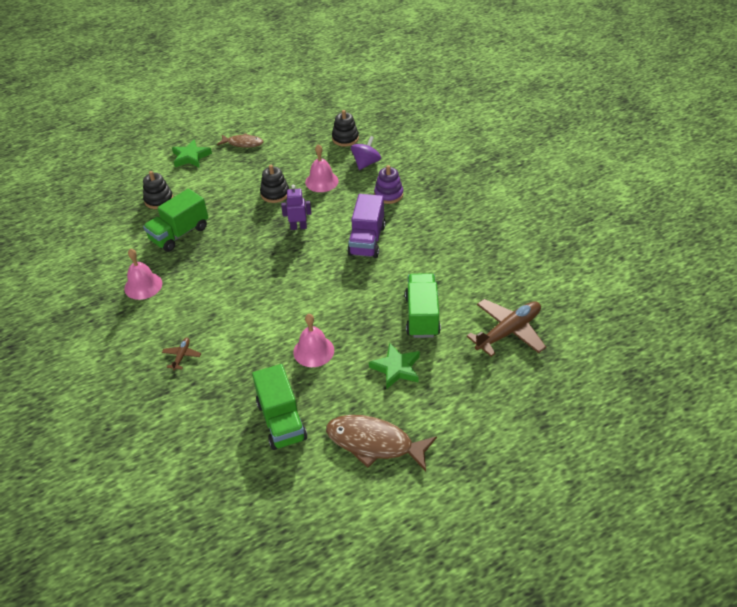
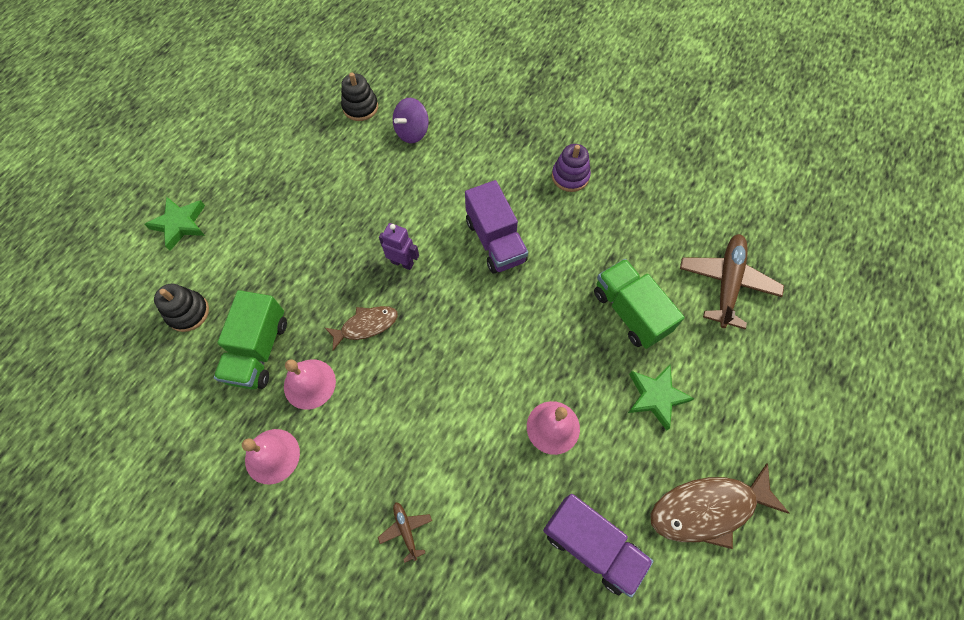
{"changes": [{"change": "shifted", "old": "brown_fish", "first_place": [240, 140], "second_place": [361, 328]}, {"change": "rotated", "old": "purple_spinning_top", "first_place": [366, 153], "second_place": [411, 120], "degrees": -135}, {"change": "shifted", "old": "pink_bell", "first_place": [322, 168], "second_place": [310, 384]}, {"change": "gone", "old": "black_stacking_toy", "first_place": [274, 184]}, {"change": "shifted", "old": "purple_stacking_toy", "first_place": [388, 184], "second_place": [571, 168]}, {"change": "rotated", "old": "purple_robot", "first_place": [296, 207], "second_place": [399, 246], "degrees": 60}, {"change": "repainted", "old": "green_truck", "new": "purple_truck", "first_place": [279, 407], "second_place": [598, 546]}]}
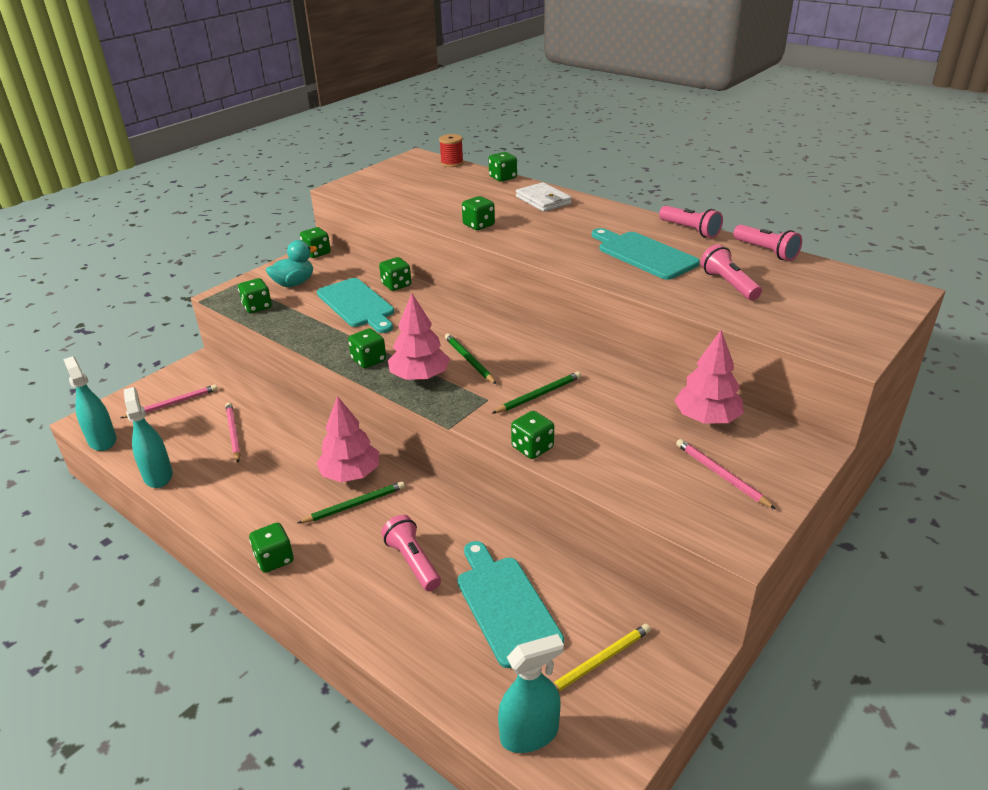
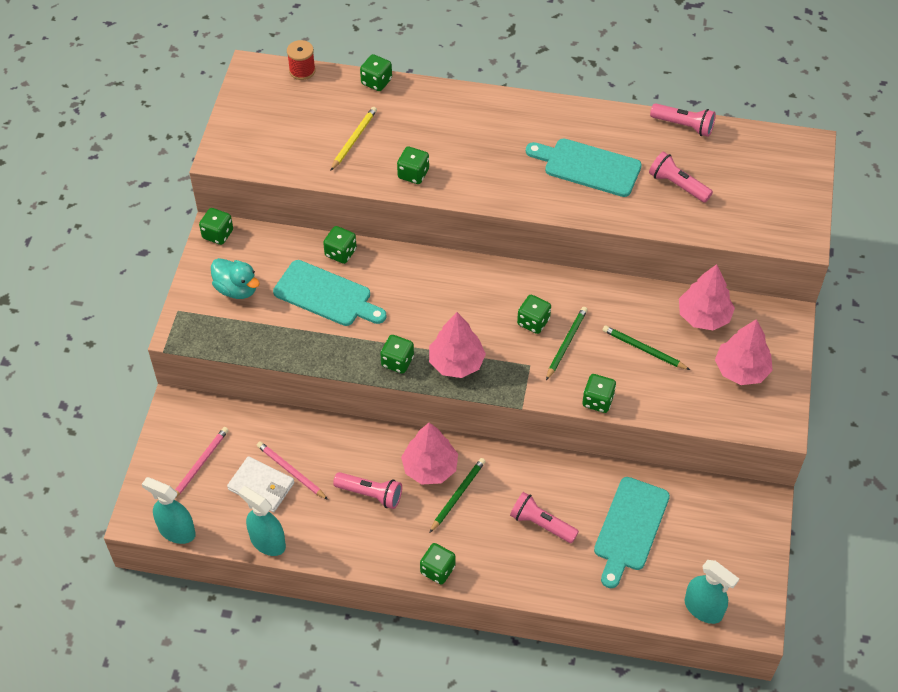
{"changes": [{"change": "shifted", "old": "white_wallet", "first_place": [544, 197], "second_place": [261, 484]}, {"change": "shifted", "old": "pink_flashlight", "first_place": [691, 222], "second_place": [367, 490]}, {"change": "rotated", "old": "turquoise_duck", "first_place": [291, 263], "second_place": [235, 278], "degrees": 105}, {"change": "shifted", "old": "green_dice", "first_place": [255, 295], "second_place": [534, 314]}, {"change": "shifted", "old": "green_pencil", "first_place": [470, 358], "second_place": [646, 347]}, {"change": "swapped", "old": "pink_pencil", "new": "pink_tree", "first_place": [726, 474], "second_place": [744, 352]}, {"change": "rotated", "old": "turquoise_cutting_board", "first_place": [510, 604], "second_place": [632, 532], "degrees": -105}, {"change": "shifted", "old": "yellow_pencil", "first_place": [602, 658], "second_place": [353, 139]}, {"change": "rotated", "old": "turquoise_spray_bottle", "first_place": [531, 693], "second_place": [712, 592], "degrees": 90}]}
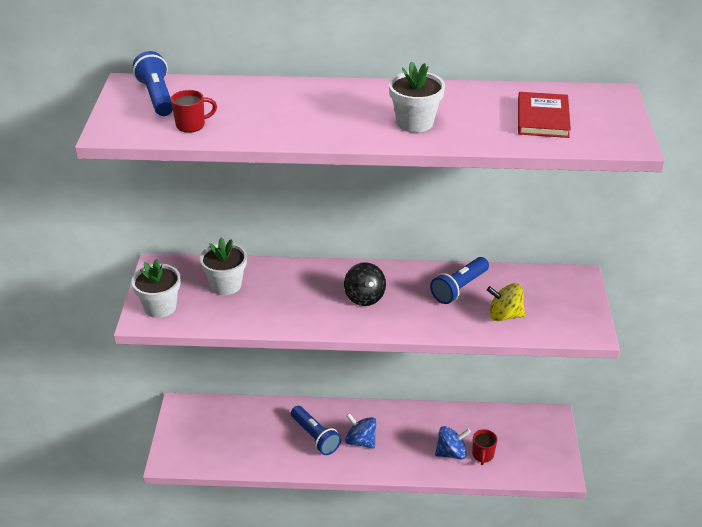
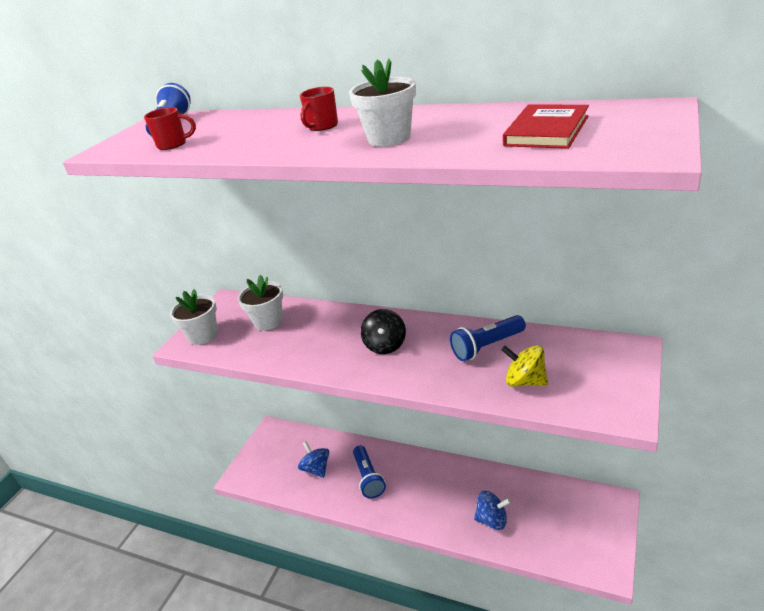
{"changes": [{"change": "shifted", "old": "blue_spinning_top", "first_place": [361, 431], "second_place": [313, 460]}, {"change": "shifted", "old": "red_mug", "first_place": [484, 447], "second_place": [319, 109]}]}
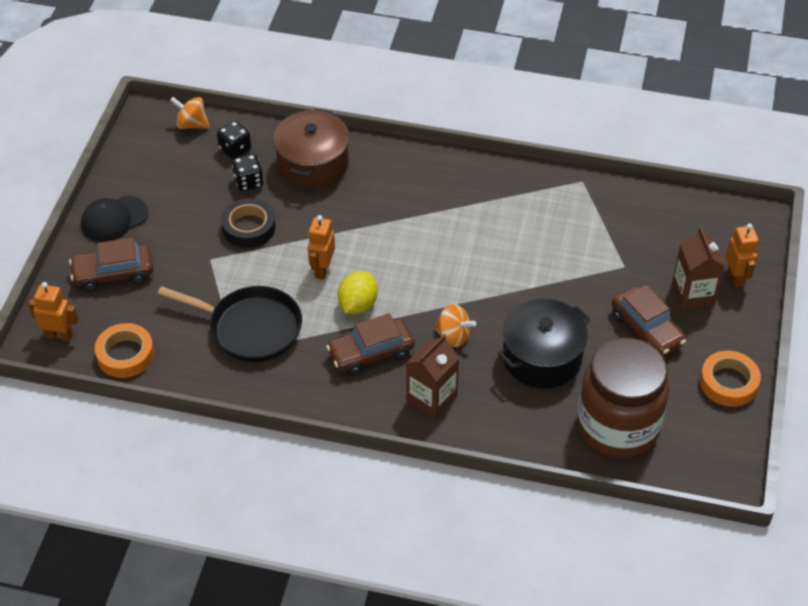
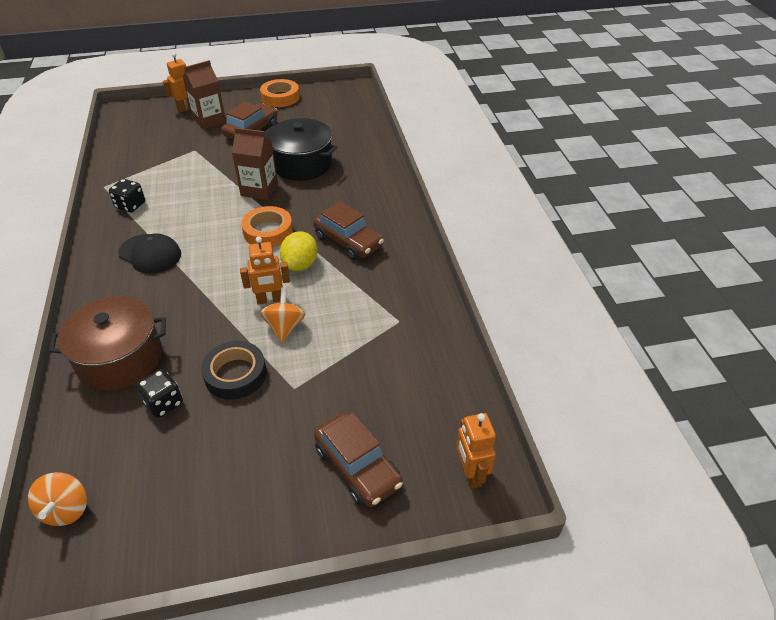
{"changes": [{"change": "shifted", "old": "black_dice", "first_place": [234, 140], "second_place": [127, 195]}, {"change": "shifted", "old": "black_cap", "first_place": [114, 219], "second_place": [149, 253]}, {"change": "rotated", "old": "yellow_lemon", "first_place": [358, 292], "second_place": [299, 251], "degrees": -75}, {"change": "gone", "old": "black_pan", "first_place": [230, 324]}, {"change": "shifted", "old": "orange_spinning_top", "first_place": [455, 325], "second_place": [282, 314]}, {"change": "shifted", "old": "orange_tape", "first_place": [124, 350], "second_place": [267, 226]}, {"change": "shifted", "old": "brown_carton", "first_place": [433, 376], "second_place": [255, 164]}, {"change": "gone", "old": "brown_jar", "first_place": [623, 398]}]}
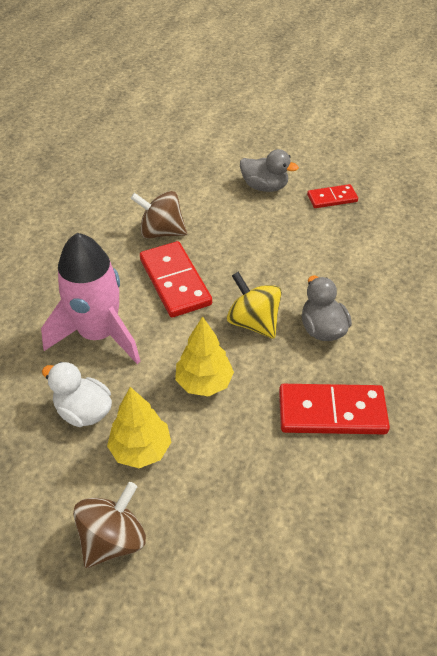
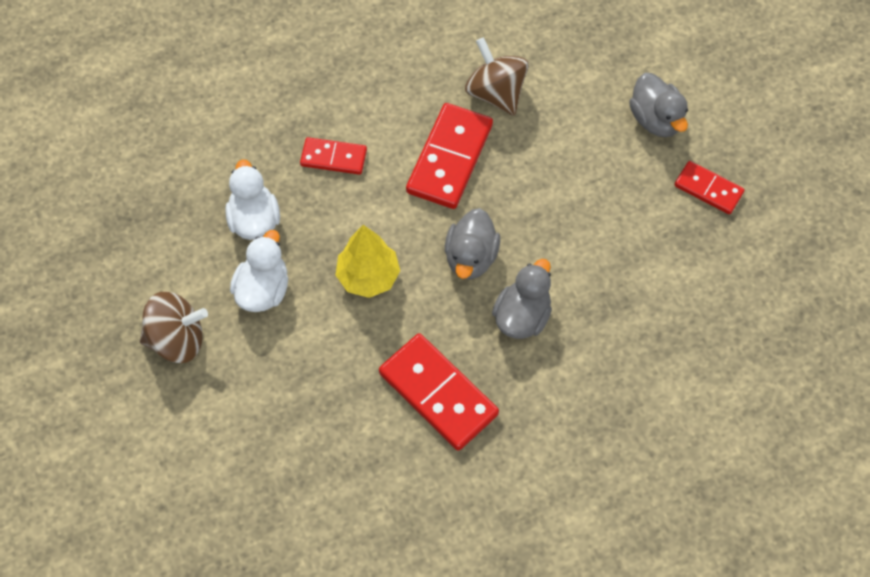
{"changes": [{"change": "swapped", "old": "pink_rocket", "new": "red_domino", "first_place": [90, 298], "second_place": [333, 156]}, {"change": "swapped", "old": "yellow_spinning_top", "new": "grey_duck", "first_place": [254, 305], "second_place": [472, 243]}, {"change": "swapped", "old": "yellow_tree", "new": "white_duck", "first_place": [139, 427], "second_place": [259, 271]}]}
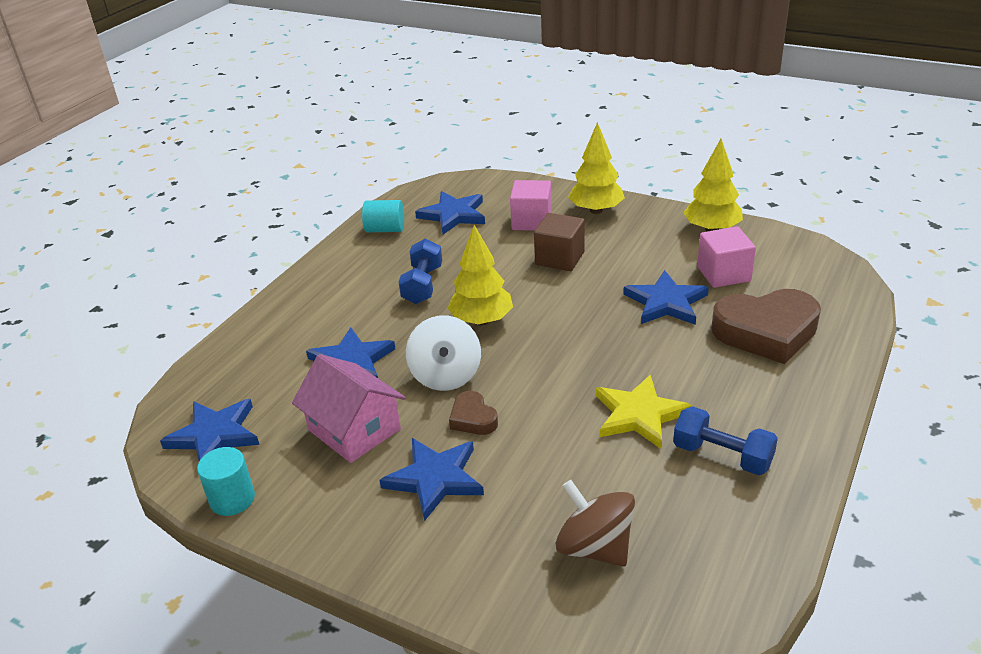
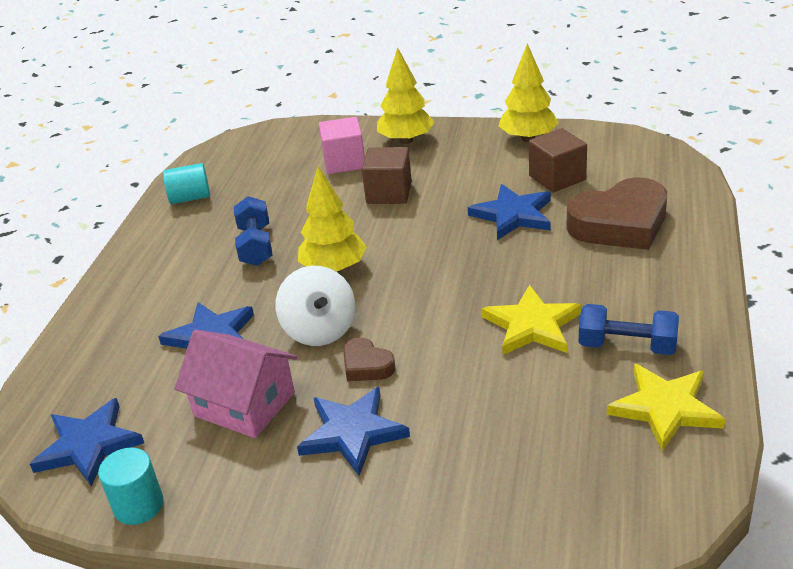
{"changes": [{"change": "gone", "old": "blue_star", "first_place": [450, 212]}, {"change": "repainted", "old": "pink_cube", "new": "brown_cube", "first_place": [726, 257], "second_place": [558, 160]}, {"change": "gone", "old": "brown_spinning_top", "first_place": [595, 523]}, {"change": "new", "new": "yellow_star", "second_place": [666, 407]}]}
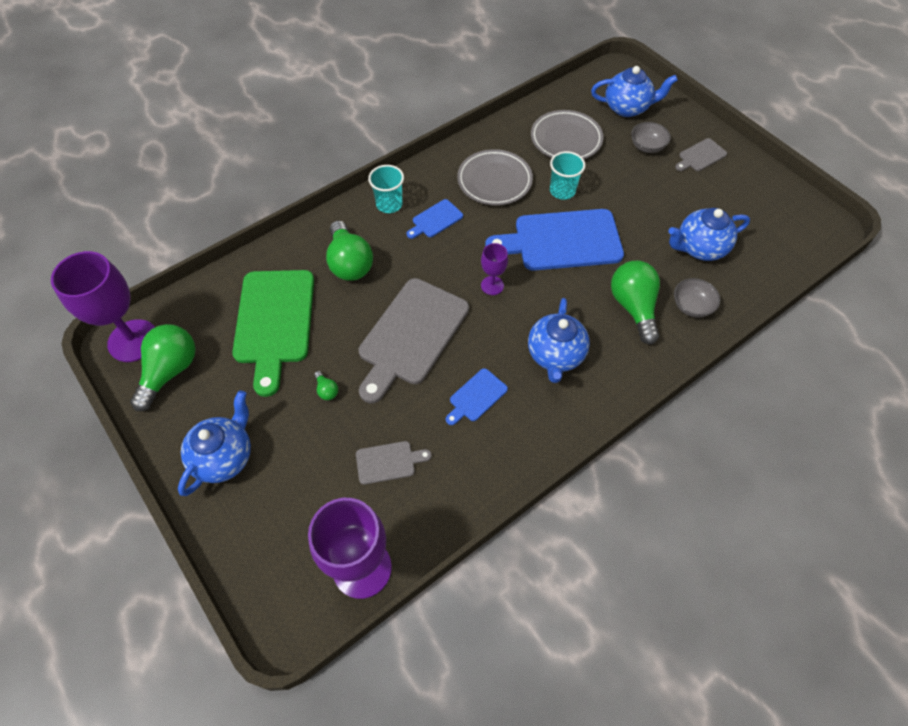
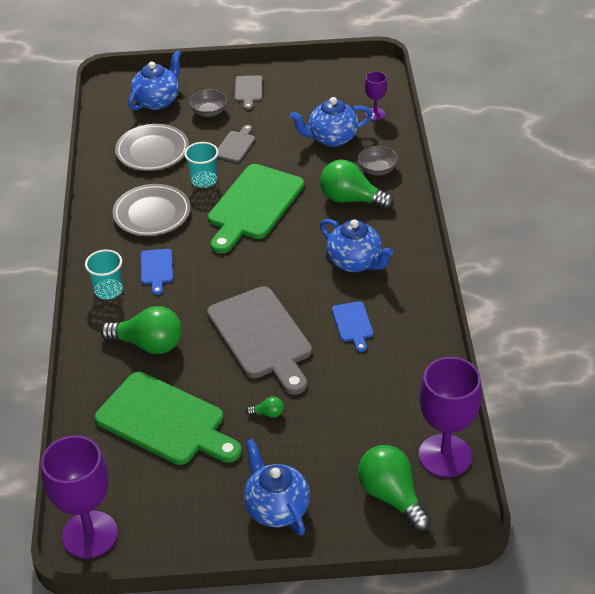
{"changes": [{"change": "rotated", "old": "blue_teapot", "first_place": [709, 234], "second_place": [331, 122], "degrees": 60}, {"change": "repainted", "old": "blue_cutting_board", "new": "green_cutting_board", "first_place": [554, 240], "second_place": [256, 209]}, {"change": "shifted", "old": "purple_goblet", "first_place": [494, 269], "second_place": [376, 95]}, {"change": "shifted", "old": "green_light_bulb", "first_place": [163, 367], "second_place": [394, 488]}, {"change": "shifted", "old": "grey_cutting_board", "first_place": [394, 463], "second_place": [236, 143]}]}
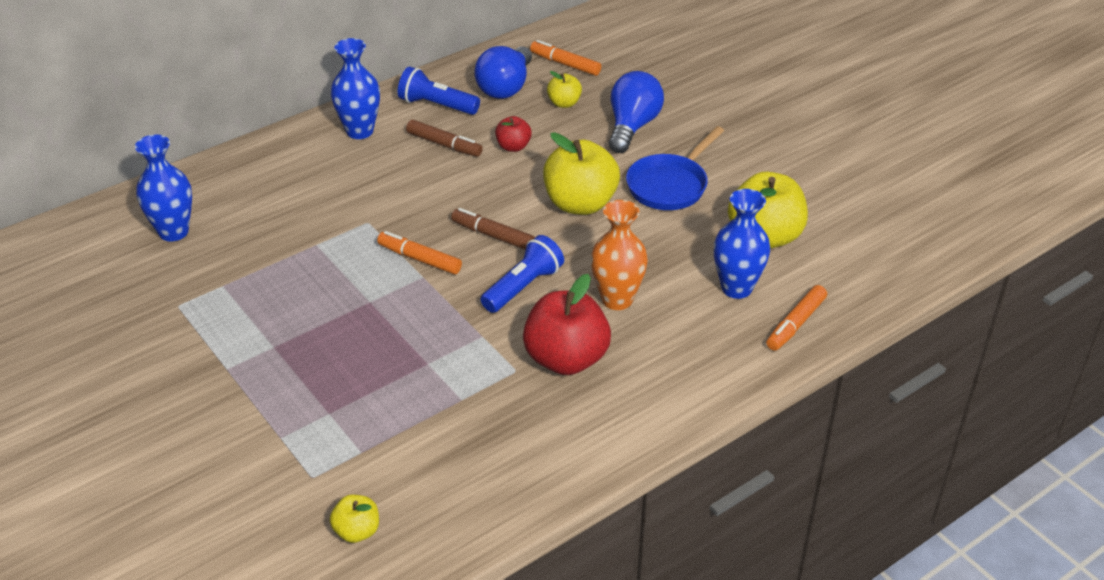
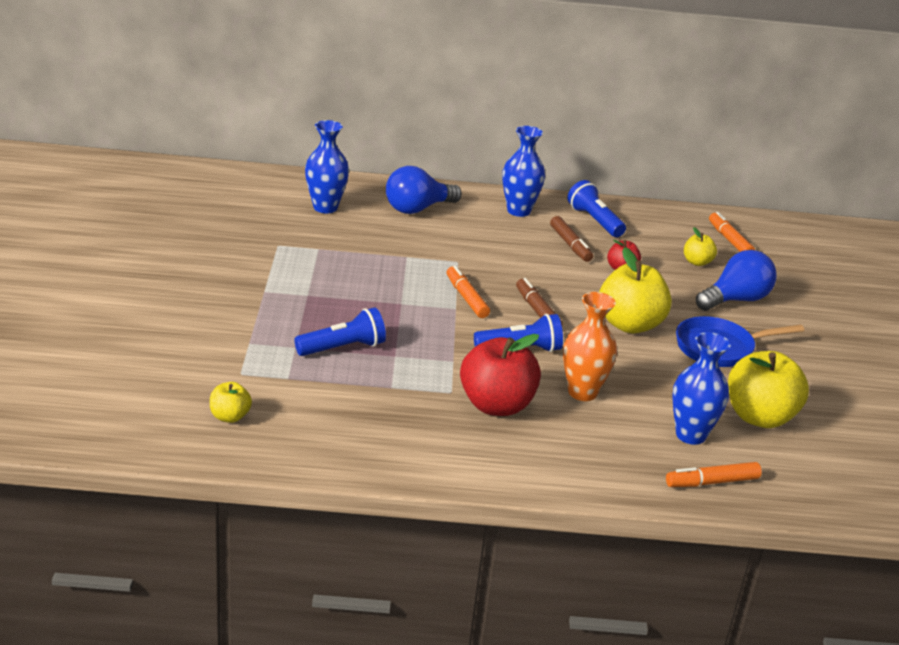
{"changes": [{"change": "shifted", "old": "blue_light_bulb", "first_place": [503, 72], "second_place": [424, 190]}, {"change": "new", "new": "blue_flashlight", "second_place": [340, 331]}]}
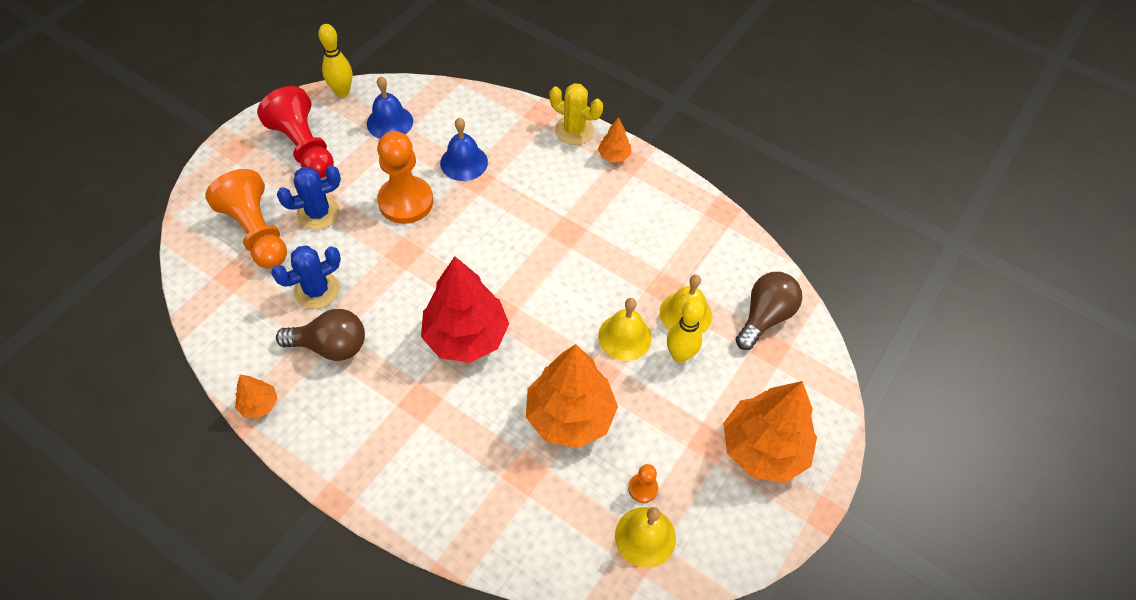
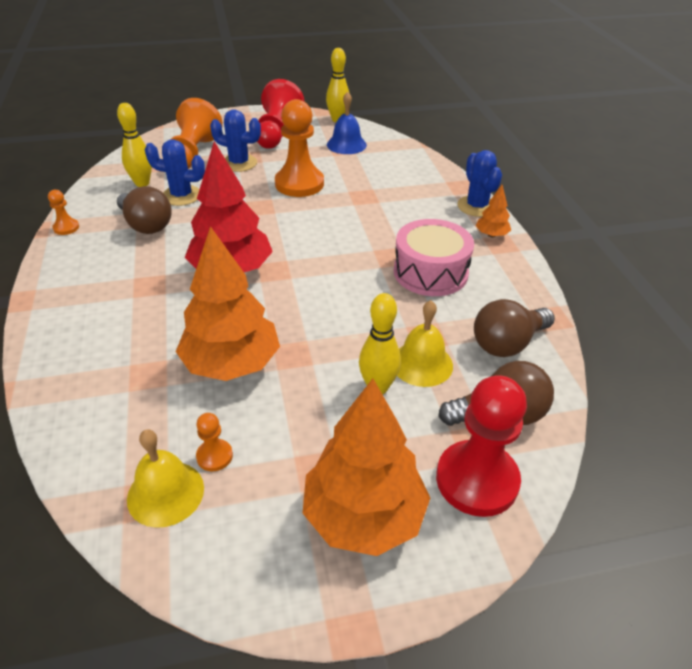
{"changes": [{"change": "repainted", "old": "yellow_cactus", "new": "blue_cactus", "first_place": [576, 114], "second_place": [480, 183]}, {"change": "gone", "old": "blue_bell", "first_place": [464, 149]}, {"change": "gone", "old": "yellow_bell", "first_place": [625, 329]}, {"change": "swapped", "old": "orange_tree", "new": "orange_pawn", "first_place": [256, 396], "second_place": [63, 212]}, {"change": "new", "new": "yellow_bowling_pin", "second_place": [134, 145]}, {"change": "new", "new": "pink_drum", "second_place": [434, 257]}, {"change": "new", "new": "brown_light_bulb", "second_place": [514, 328]}, {"change": "new", "new": "red_pawn", "second_place": [481, 446]}]}
